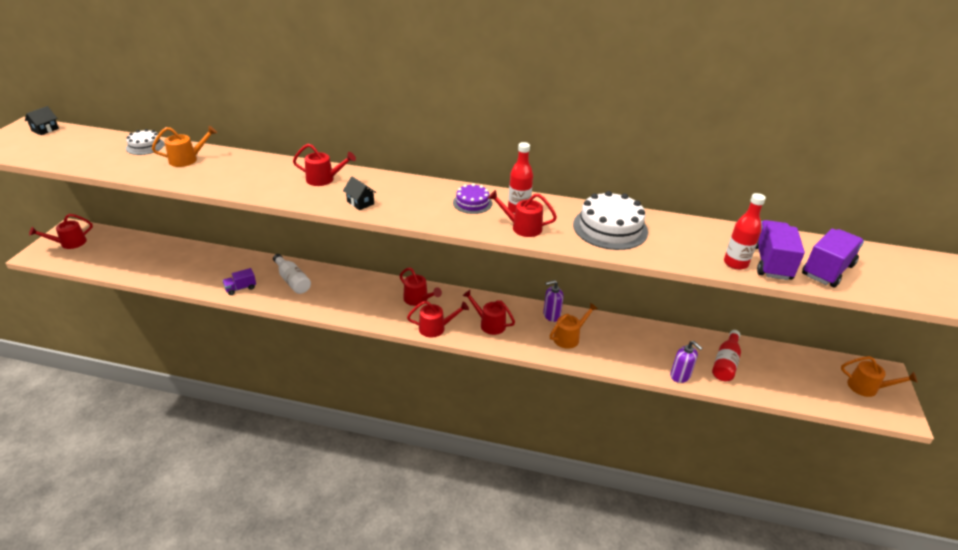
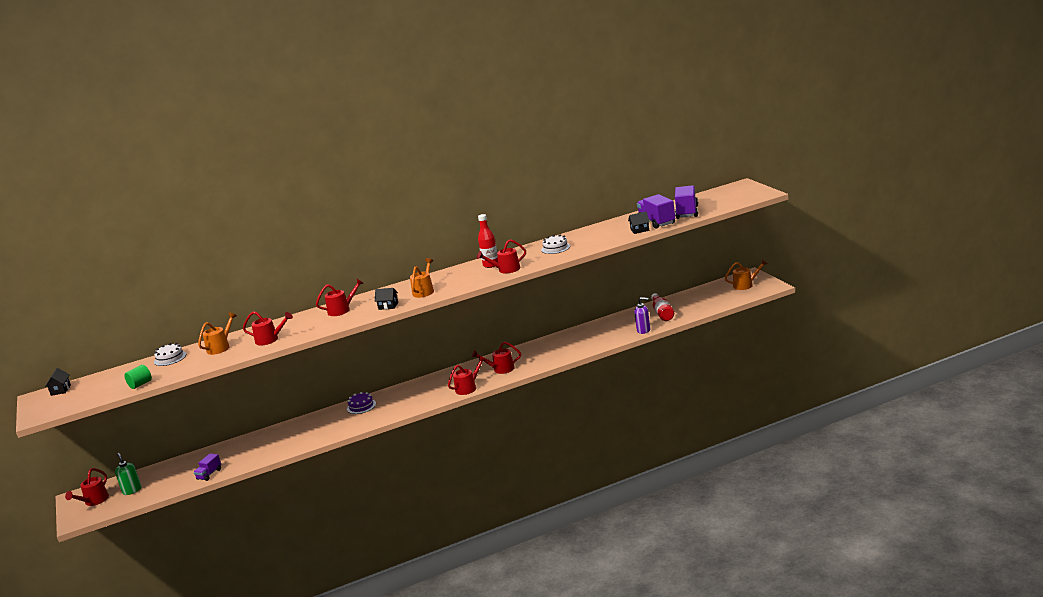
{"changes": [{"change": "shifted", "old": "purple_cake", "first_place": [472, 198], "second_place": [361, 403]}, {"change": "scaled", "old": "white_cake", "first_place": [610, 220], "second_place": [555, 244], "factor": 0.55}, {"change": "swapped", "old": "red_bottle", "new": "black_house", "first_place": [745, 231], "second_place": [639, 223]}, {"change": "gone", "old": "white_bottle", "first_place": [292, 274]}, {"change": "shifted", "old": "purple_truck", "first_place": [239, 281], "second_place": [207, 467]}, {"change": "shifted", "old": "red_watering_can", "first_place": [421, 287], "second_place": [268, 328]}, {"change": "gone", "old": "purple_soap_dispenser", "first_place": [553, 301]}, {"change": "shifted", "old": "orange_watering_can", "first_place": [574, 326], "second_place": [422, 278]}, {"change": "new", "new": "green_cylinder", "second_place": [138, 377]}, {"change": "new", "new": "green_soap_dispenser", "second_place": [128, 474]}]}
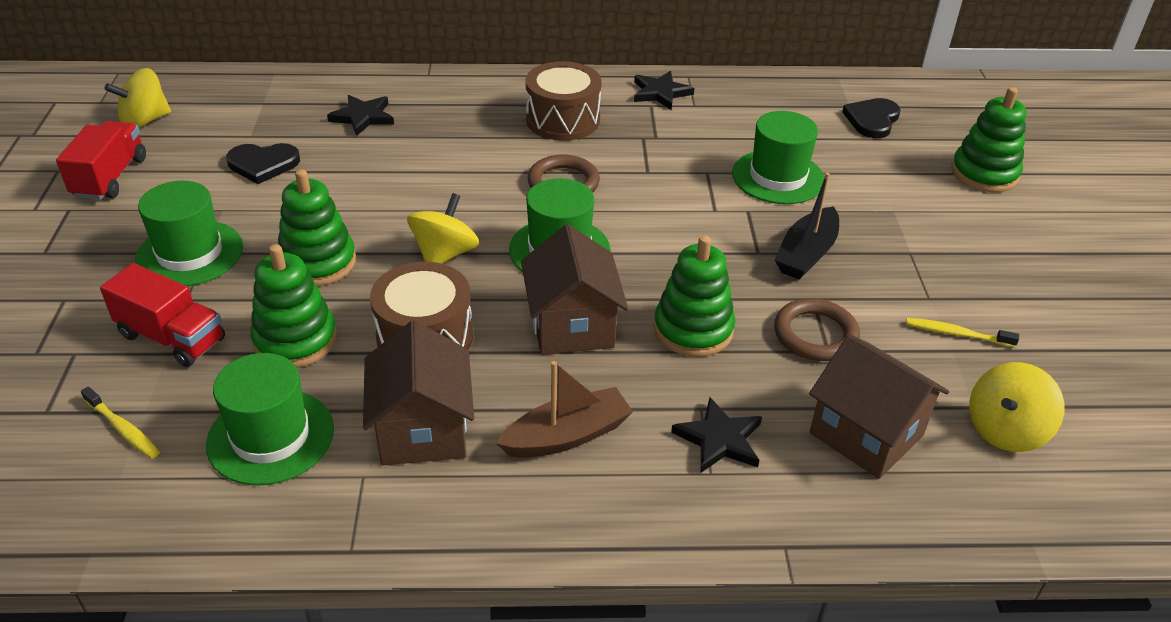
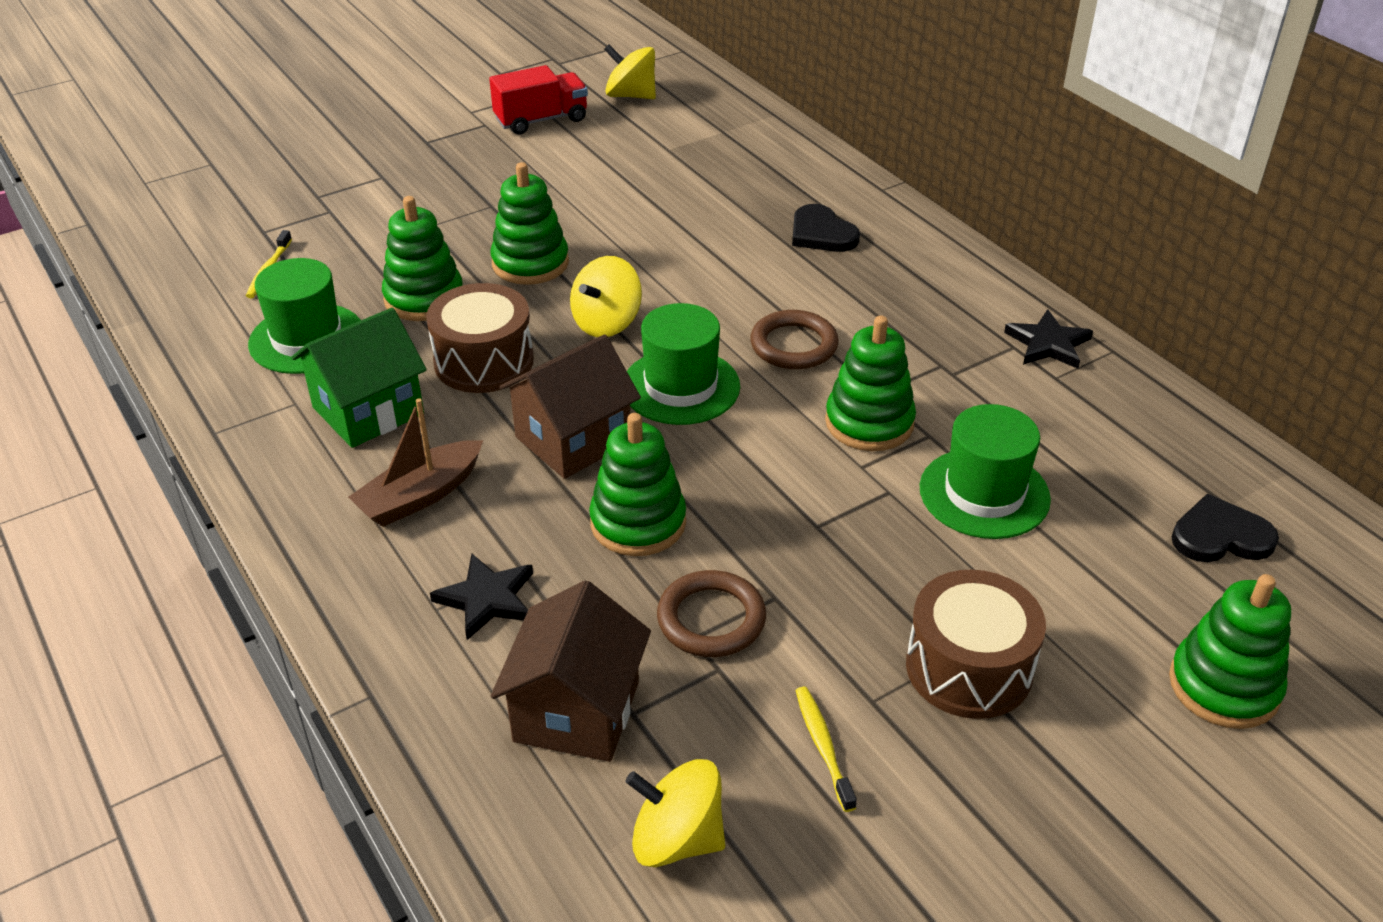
{"changes": [{"change": "shifted", "old": "brown_drum", "first_place": [563, 101], "second_place": [976, 644]}, {"change": "gone", "old": "black_star", "first_place": [360, 115]}, {"change": "shifted", "old": "black_heart", "first_place": [263, 163], "second_place": [826, 228]}, {"change": "gone", "old": "black_boat", "first_place": [807, 226]}, {"change": "gone", "old": "green_hat", "first_place": [189, 233]}, {"change": "rotated", "old": "yellow_spinning_top", "first_place": [443, 228], "second_place": [606, 296], "degrees": 135}, {"change": "gone", "old": "red_truck", "first_place": [162, 315]}, {"change": "repainted", "old": "brown_house", "new": "green_house", "first_place": [418, 392], "second_place": [359, 378]}, {"change": "rotated", "old": "brown_boat", "first_place": [564, 409], "second_place": [415, 462], "degrees": 105}, {"change": "new", "new": "green_stacking_toy", "second_place": [870, 383]}]}
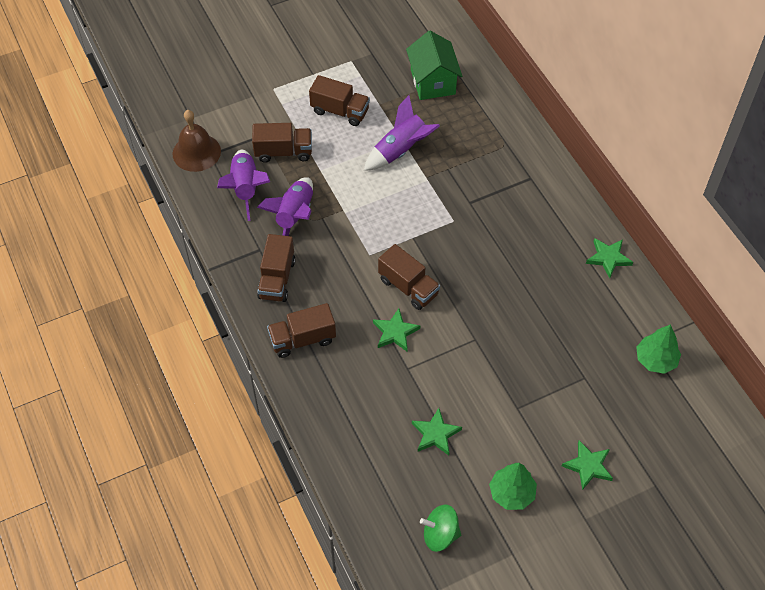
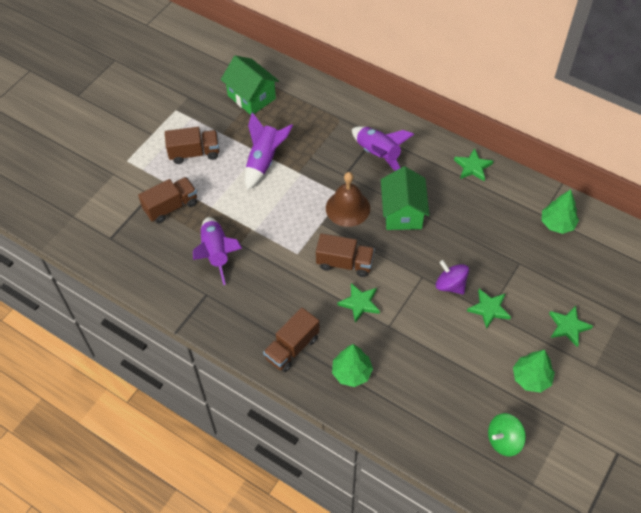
{"changes": [{"change": "shifted", "old": "brown_bell", "first_place": [197, 141], "second_place": [348, 199]}, {"change": "shifted", "old": "purple_rocket", "first_place": [243, 185], "second_place": [383, 148]}, {"change": "gone", "old": "brown_truck", "first_place": [276, 268]}, {"change": "shifted", "old": "green_star", "first_place": [437, 431], "second_place": [489, 309]}, {"change": "new", "new": "green_house", "second_place": [405, 198]}, {"change": "new", "new": "purple_spinning_top", "second_place": [452, 277]}, {"change": "new", "new": "green_tree", "second_place": [352, 365]}]}
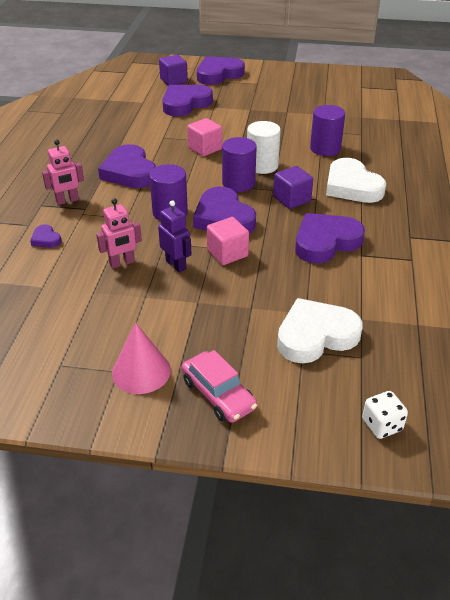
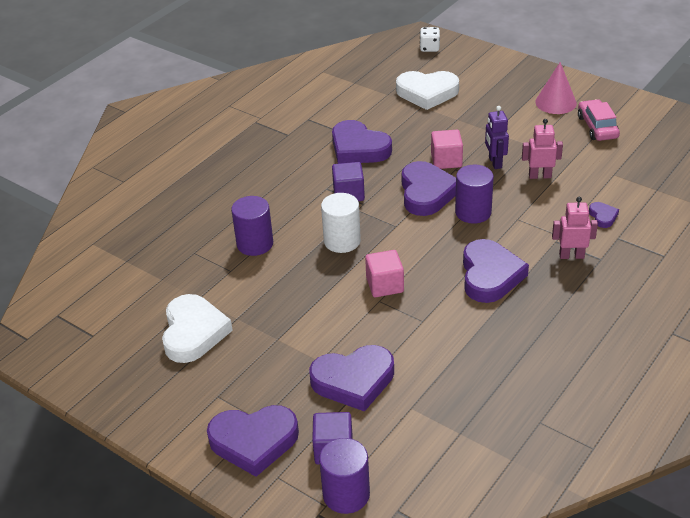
{"changes": [{"change": "shifted", "old": "purple_cylinder", "first_place": [239, 164], "second_place": [344, 476]}, {"change": "shifted", "old": "white_heart", "first_place": [356, 180], "second_place": [197, 328]}, {"change": "rotated", "old": "purple_heart", "first_place": [330, 238], "second_place": [362, 142], "degrees": 45}, {"change": "shifted", "old": "pink_car", "first_place": [219, 386], "second_place": [599, 120]}]}
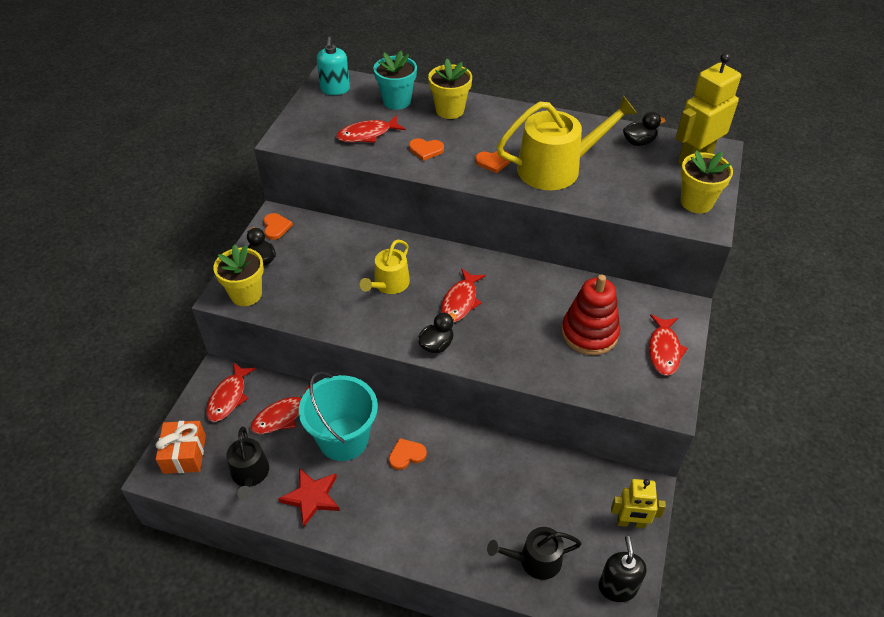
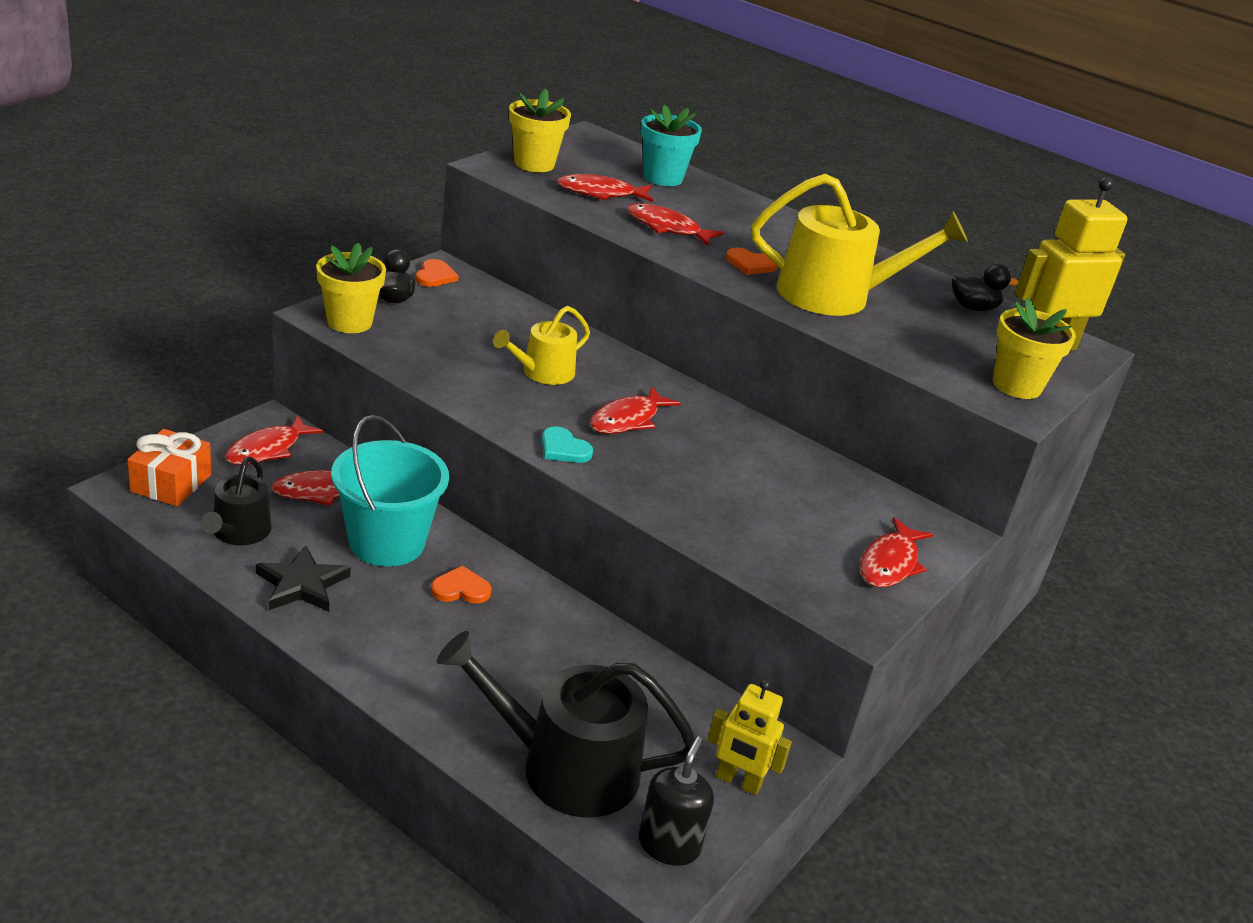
{"changes": [{"change": "gone", "old": "turquoise_soap_dispenser", "first_place": [333, 66]}, {"change": "shifted", "old": "yellow_flower_pot", "first_place": [450, 89], "second_place": [540, 130]}, {"change": "swapped", "old": "orange_heart", "new": "red_fish", "first_place": [426, 149], "second_place": [675, 224]}, {"change": "gone", "old": "red_stacking_toy", "first_place": [591, 314]}, {"change": "swapped", "old": "black_duck", "new": "turquoise_heart", "first_place": [437, 332], "second_place": [567, 445]}, {"change": "repainted", "old": "red_star", "new": "black_star", "first_place": [309, 497], "second_place": [303, 578]}, {"change": "scaled", "old": "black_watering_can", "first_place": [534, 553], "second_place": [566, 724], "factor": 1.74}]}
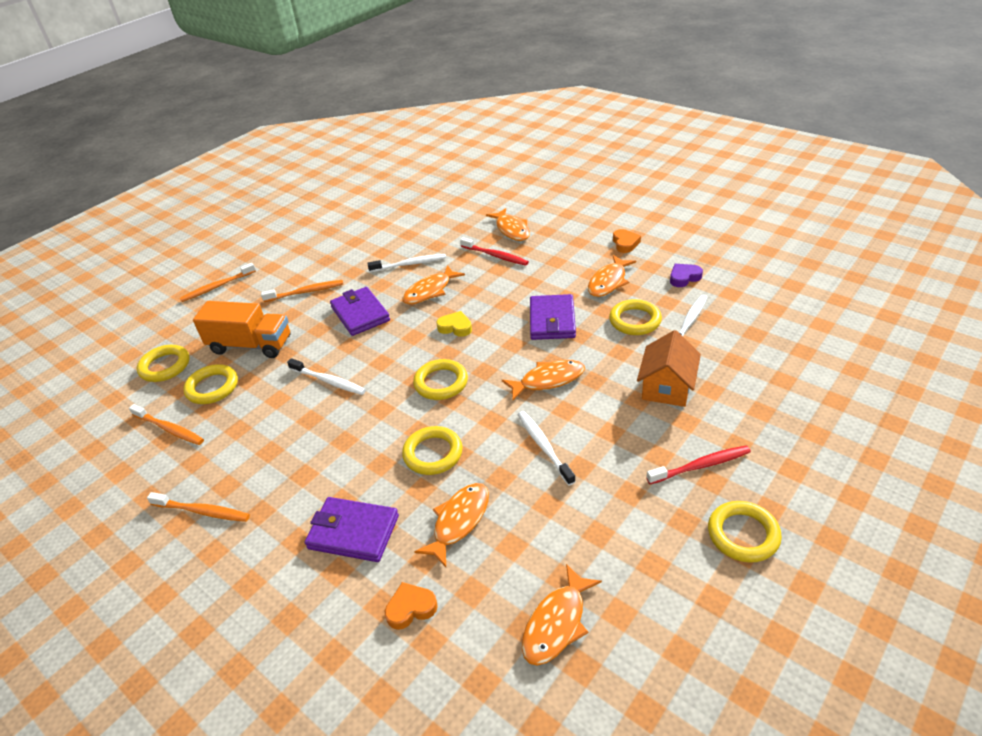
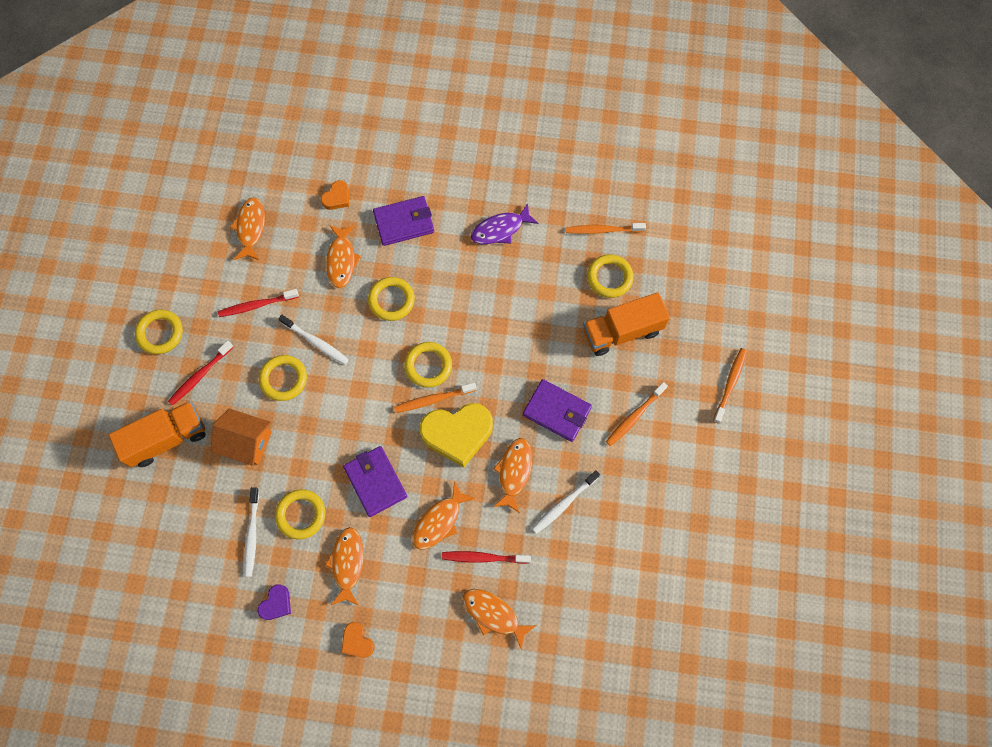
{"changes": [{"change": "scaled", "old": "yellow_heart", "first_place": [454, 324], "second_place": [456, 435], "factor": 2.08}, {"change": "rotated", "old": "orange_house", "first_place": [669, 368], "second_place": [241, 437], "degrees": -60}, {"change": "shifted", "old": "yellow_ring", "first_place": [163, 363], "second_place": [283, 378]}, {"change": "gone", "old": "white_toothbrush", "first_place": [326, 376]}, {"change": "shifted", "old": "orange_fish", "first_place": [543, 380], "second_place": [443, 515]}, {"change": "shifted", "old": "orange_toothbrush", "first_place": [198, 507], "second_place": [435, 398]}, {"change": "new", "new": "purple_fish", "second_place": [505, 223]}, {"change": "new", "new": "red_toothbrush", "second_place": [258, 303]}, {"change": "new", "new": "orange_truck", "second_place": [157, 434]}]}
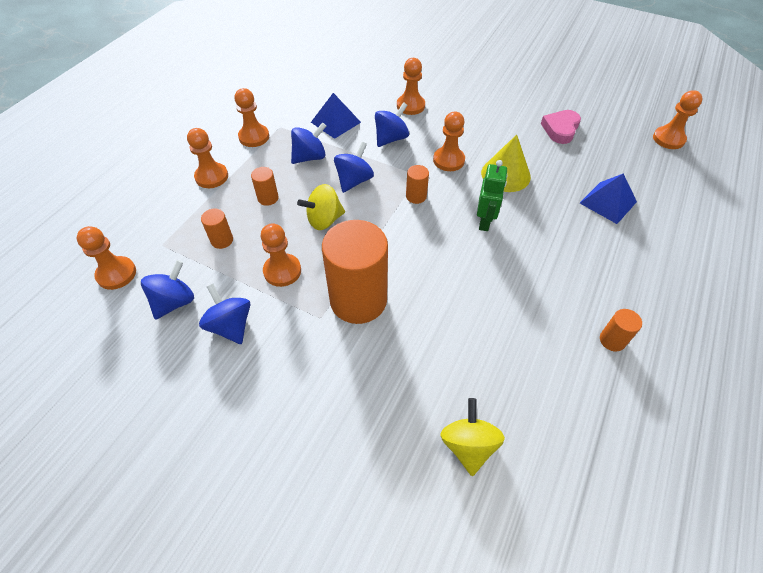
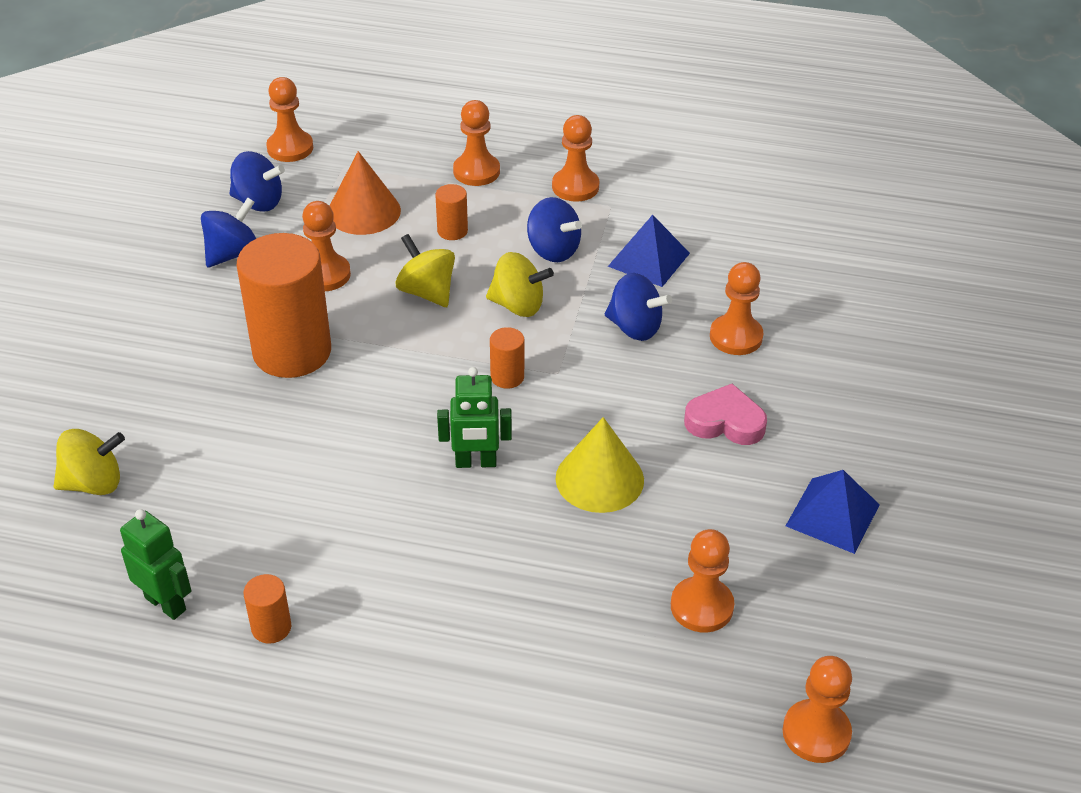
{"changes": [{"change": "shifted", "old": "pink_heart", "first_place": [561, 127], "second_place": [725, 414]}, {"change": "shifted", "old": "orange_pawn", "first_place": [449, 141], "second_place": [702, 580]}, {"change": "repainted", "old": "blue_spinning_top", "new": "yellow_spinning_top", "first_place": [354, 167], "second_place": [520, 284]}, {"change": "shifted", "old": "blue_pyramid", "first_place": [608, 198], "second_place": [833, 512]}, {"change": "swapped", "old": "orange_cylinder", "new": "orange_cone", "first_place": [217, 229], "second_place": [365, 193]}, {"change": "new", "new": "green_robot", "second_place": [155, 564]}]}
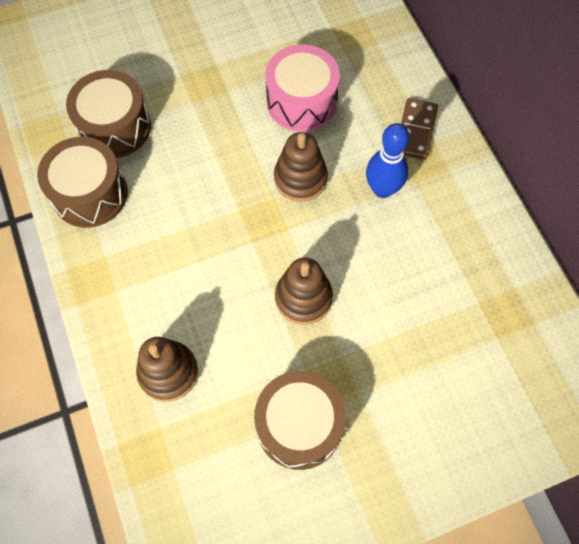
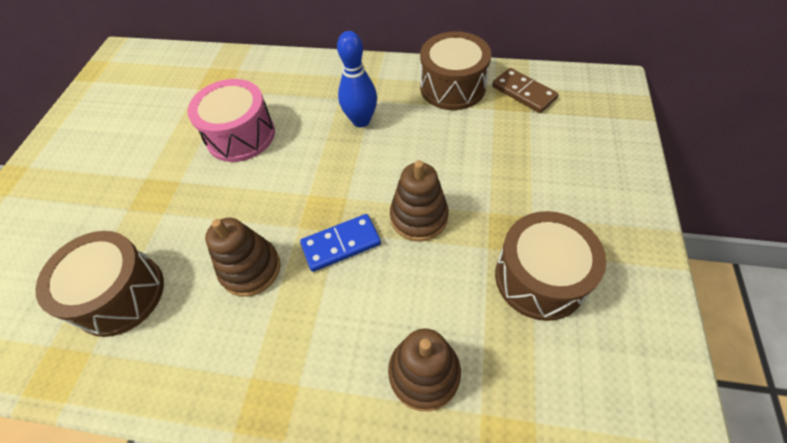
{"changes": [{"change": "shifted", "old": "brown_domino", "first_place": [419, 129], "second_place": [525, 90]}, {"change": "shifted", "old": "brown_stacking_toy", "first_place": [301, 167], "second_place": [243, 257]}, {"change": "shifted", "old": "brown_drum", "first_place": [82, 182], "second_place": [455, 70]}, {"change": "new", "new": "blue_domino", "second_place": [340, 243]}]}
